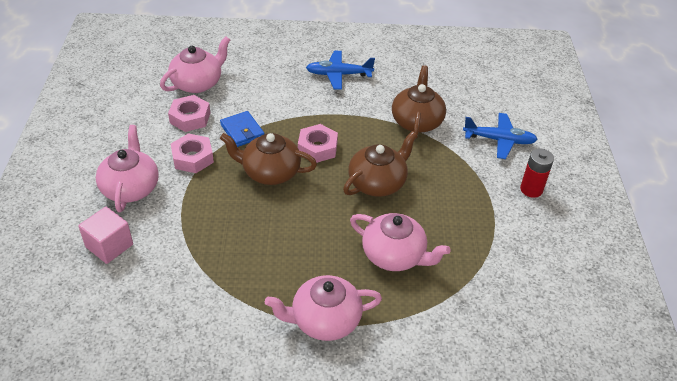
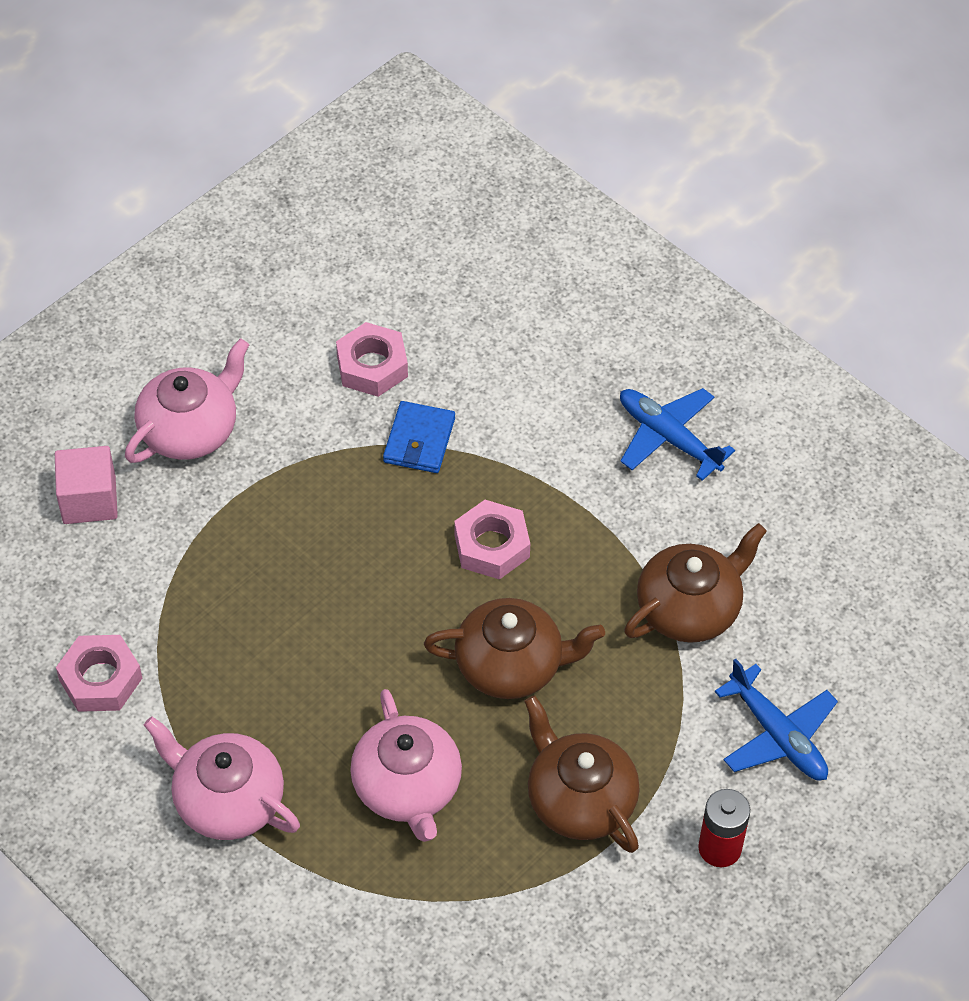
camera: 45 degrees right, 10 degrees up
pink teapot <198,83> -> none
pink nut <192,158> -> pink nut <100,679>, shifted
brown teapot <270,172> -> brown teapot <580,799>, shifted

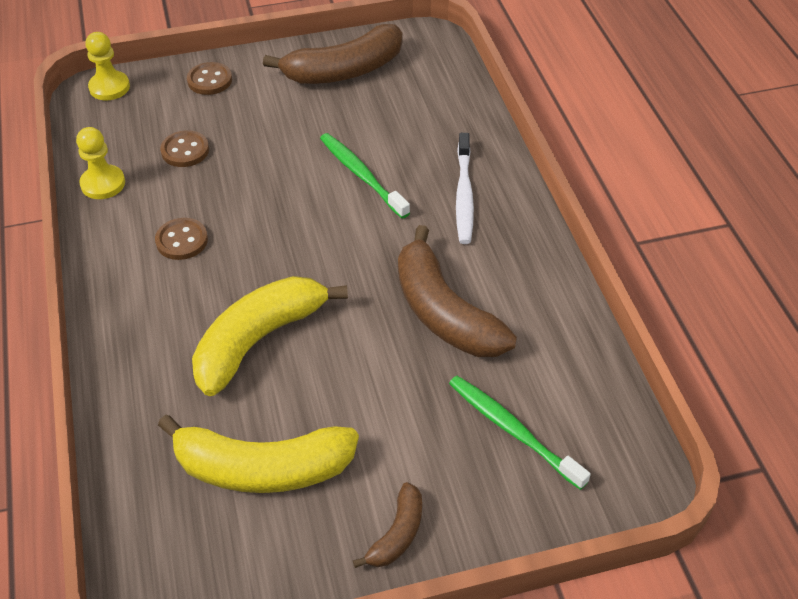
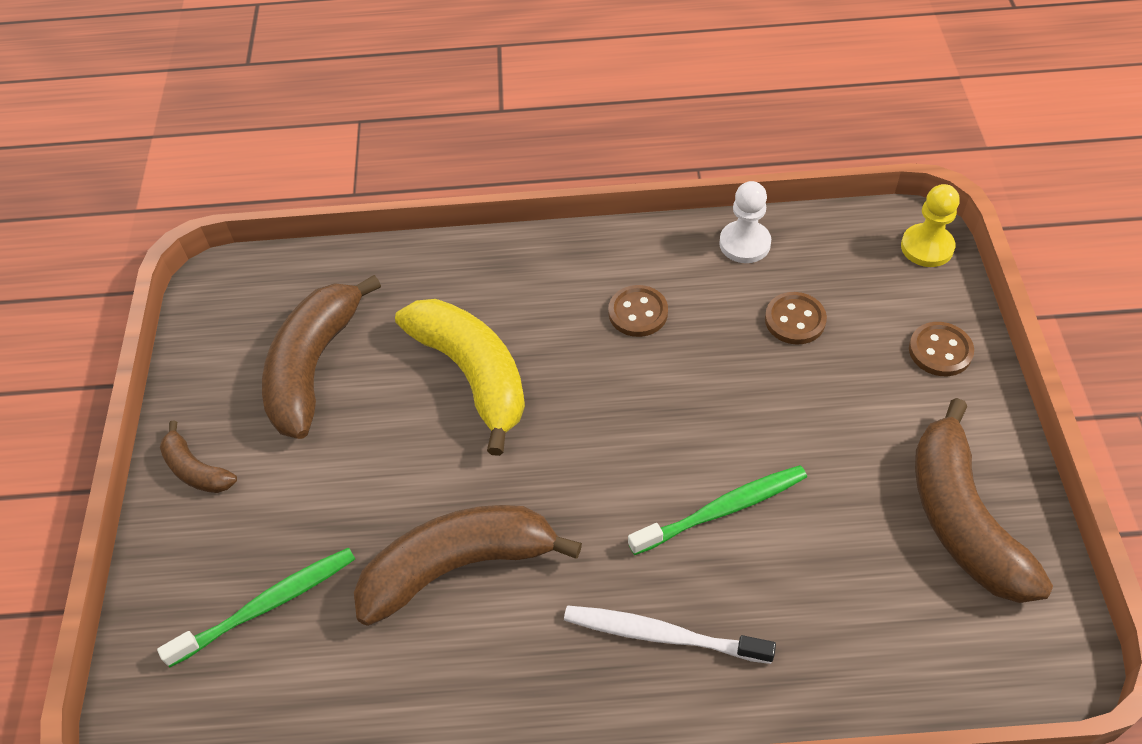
camera: 105 degrees right, 5 degrees up
yellow pawn <103,184> -> white pawn <744,243>
yellow banana <262,468> -> brown banana <313,366>

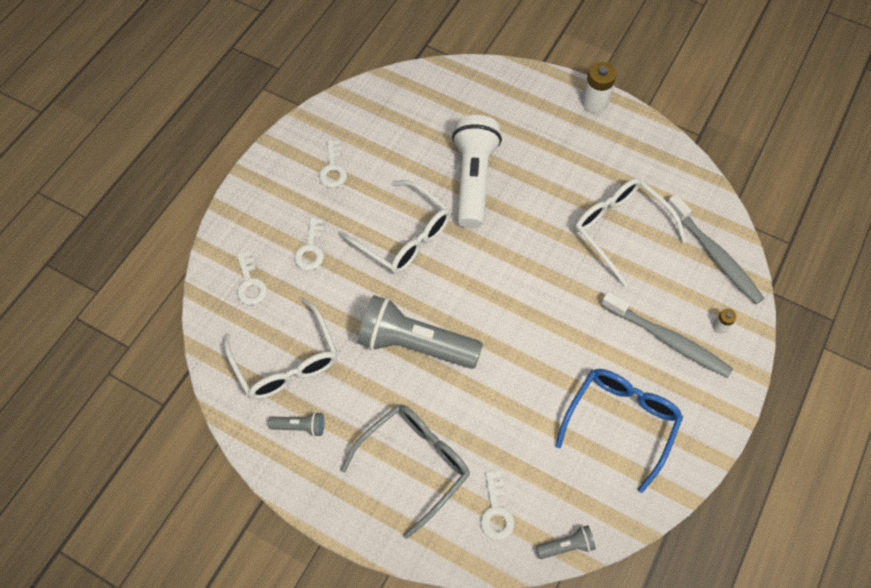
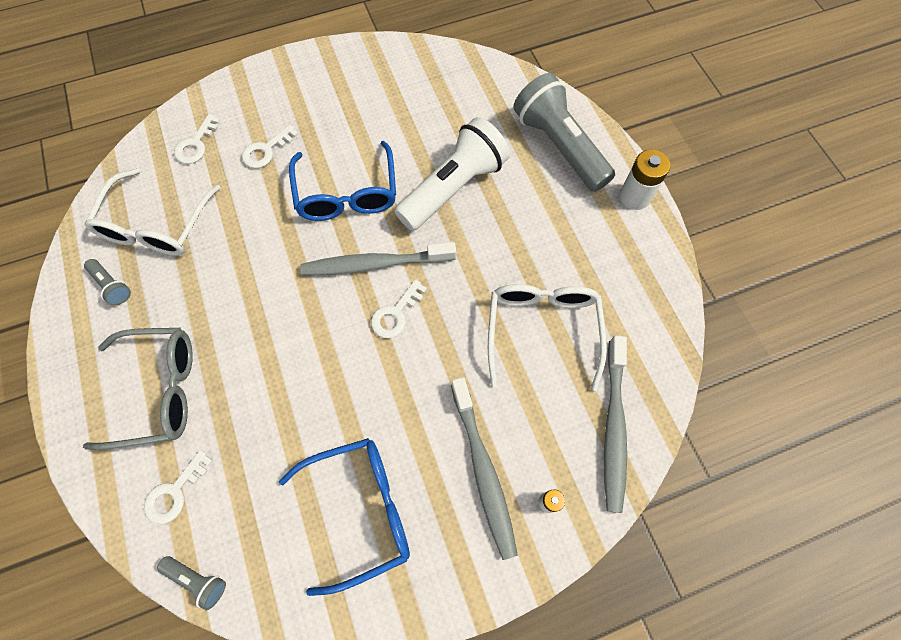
camera: 40 degrees right, 5 degrees up
white key <333,168> -> white key <396,314>, shifted
white glasses <404,236> -> blue glasses <347,193>
grey flashlight <415,344> -> grey flashlight <559,146>, shifted
none -> grey toothbrush <375,264>

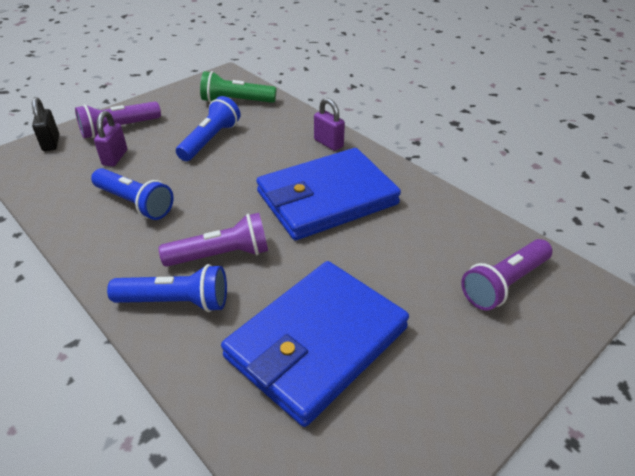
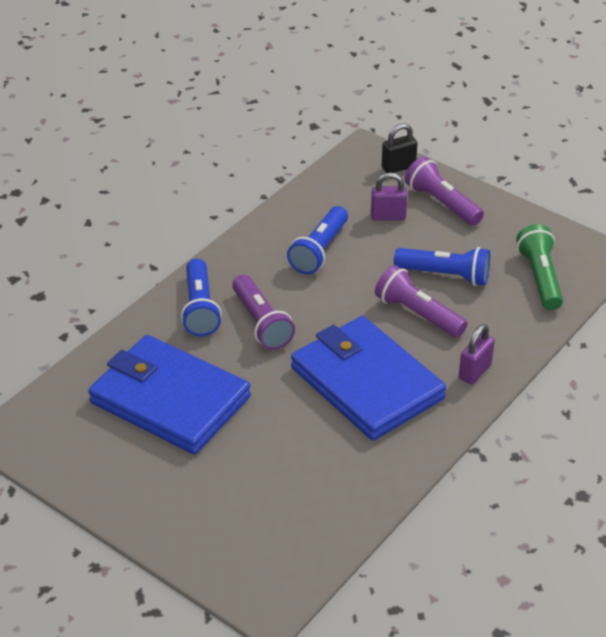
camera: 80 degrees right, 0 degrees up
purple flashlight <504,284> -> purple flashlight <418,314>, shifted

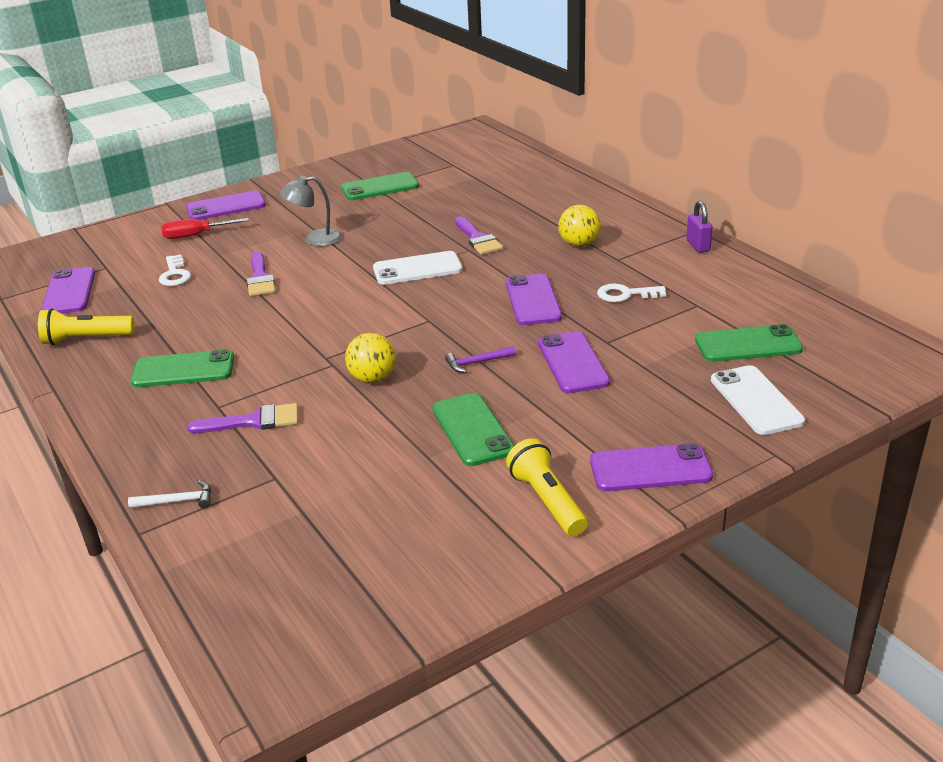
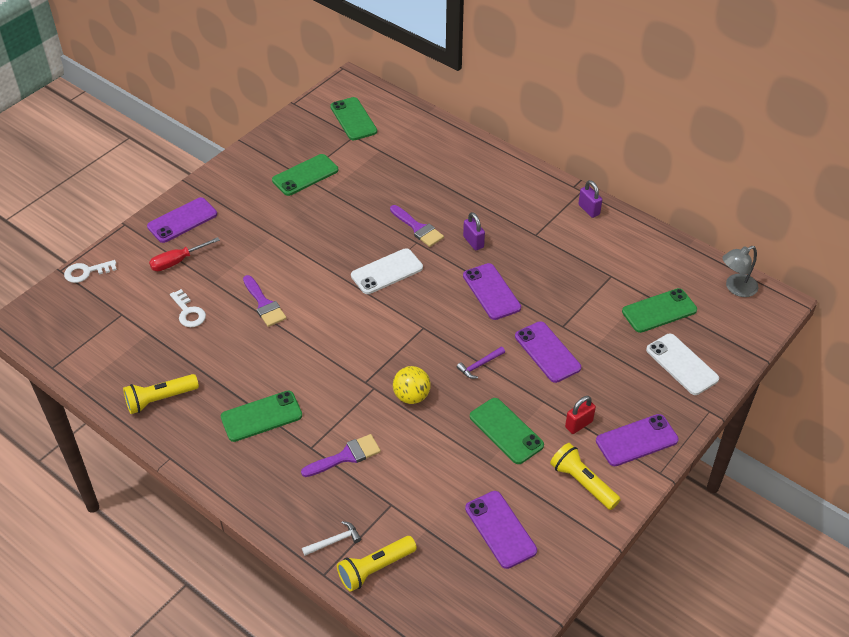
camera: 20 degrees left, 15 degrees up
grey lamp <315,239> -> grey lamp <736,288>, shifted
yellow ball <579,244> -> none
purple phone <69,292> -> purple phone <500,529>, shifted
white key <626,294> -> white key <86,272>, shifted
none -> green phone <353,119>
none -> purple padlock <473,242>
none -> red padlock <579,424>
none -> yellow flashlight <375,568>

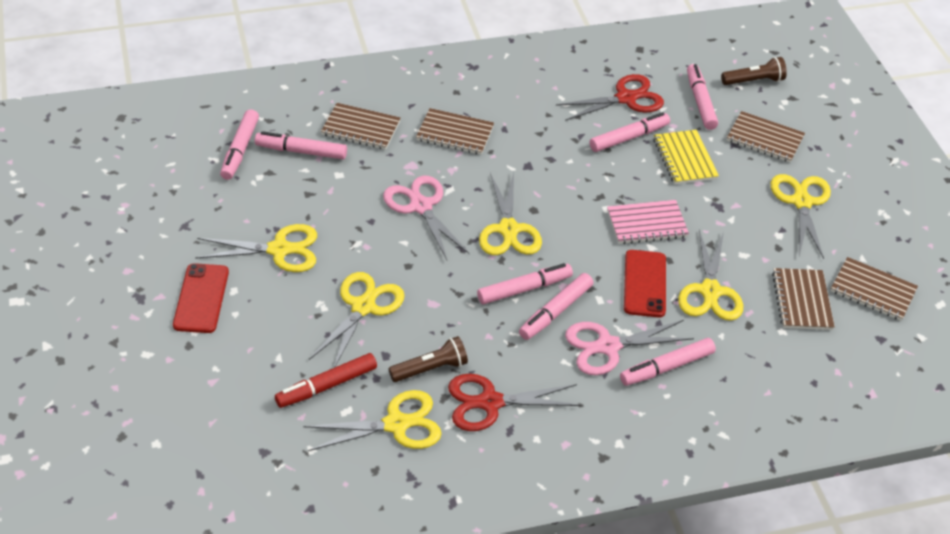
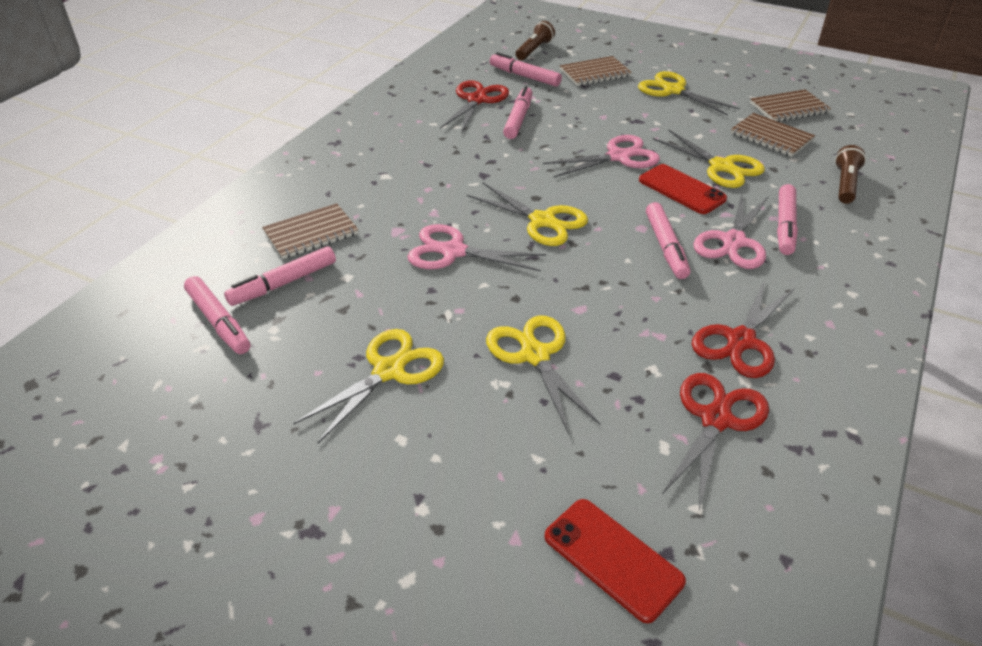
camera: 45 degrees left, 5 degrees down
brown notebook <455,133> -> none
yellow notebook <684,159> -> none
pink notebook <647,224> -> pink scissors <618,157>
red phone <201,298> -> red phone <612,559>, shifted
pink marker <524,289> -> none
brown flashlight <430,369> -> brown flashlight <845,184>, shifted
red marker <326,386> -> none
yellow scissors <396,424> -> red scissors <715,419>

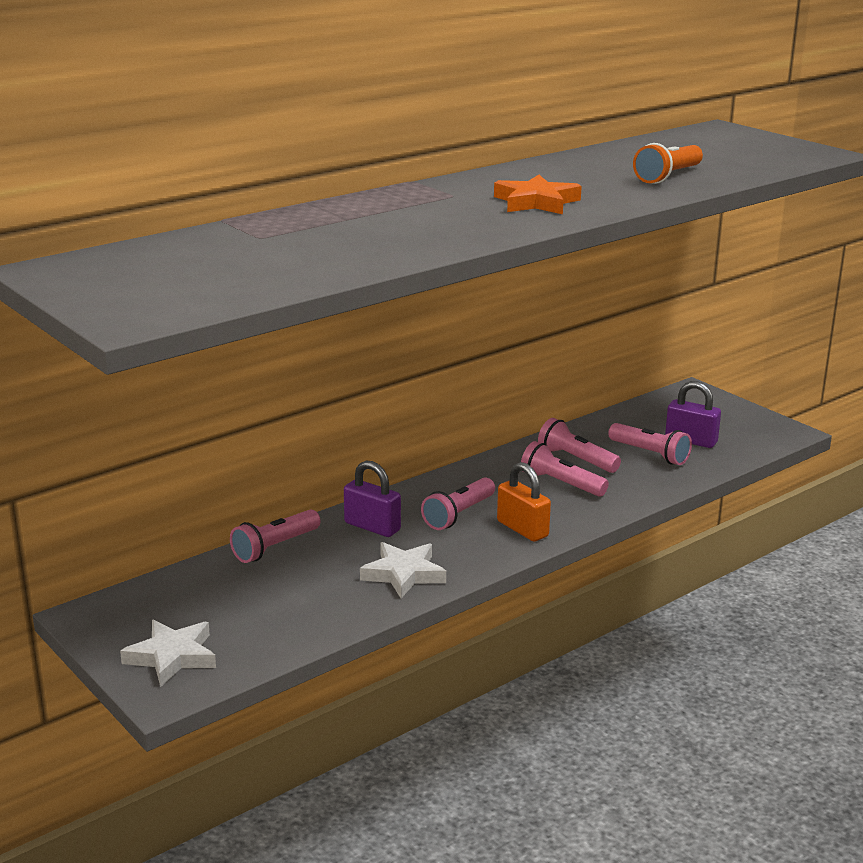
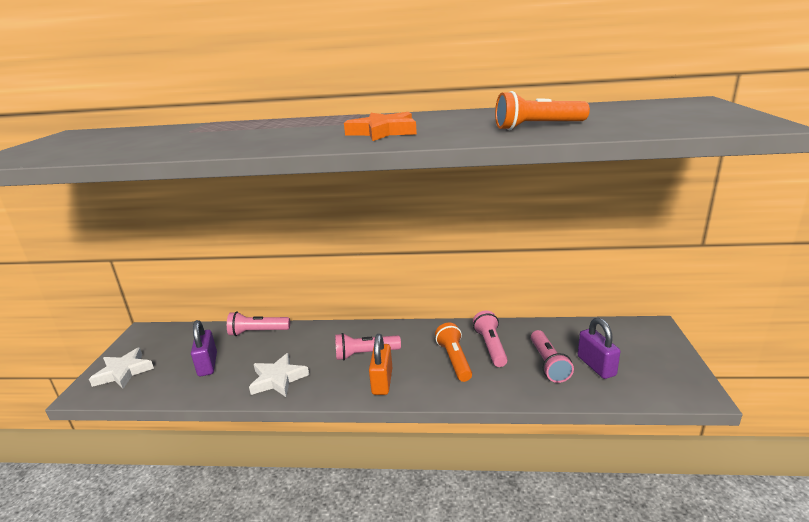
camera: 45 degrees right, 0 degrees up
pink flashlight <561,484> -> orange flashlight <454,360>
purple padlock <372,527> -> purple padlock <207,364>, shifted

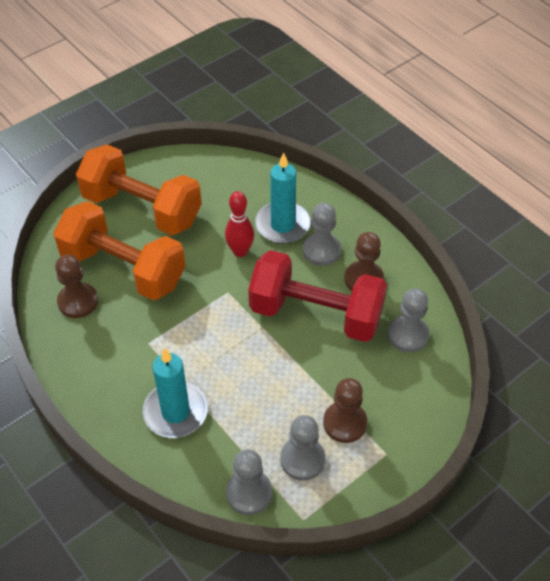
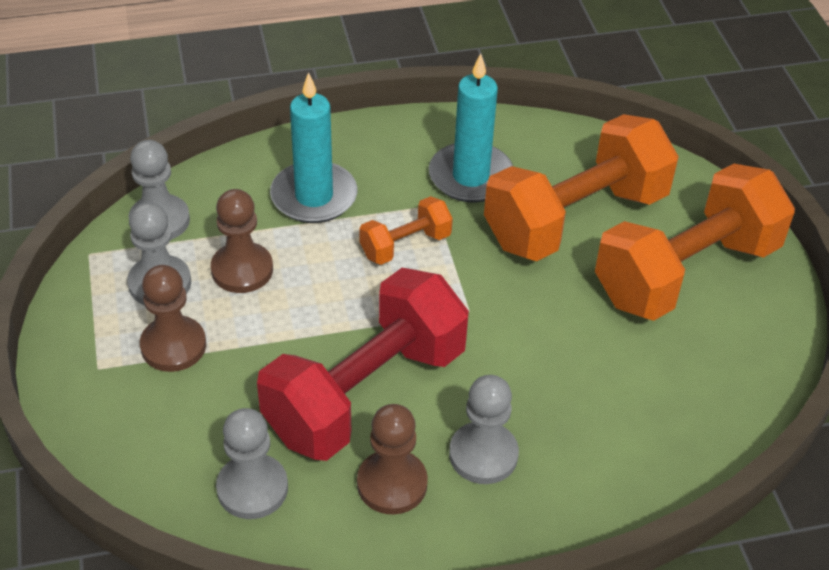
camera: 115 degrees right, 5 degrees down
turquoise candle <282,225> -> turquoise candle <470,176>, shifted
red bowling pin <240,251> -> none
brown pawn <78,301> -> brown pawn <242,270>, shifted
none -> orange dumbbell <405,245>

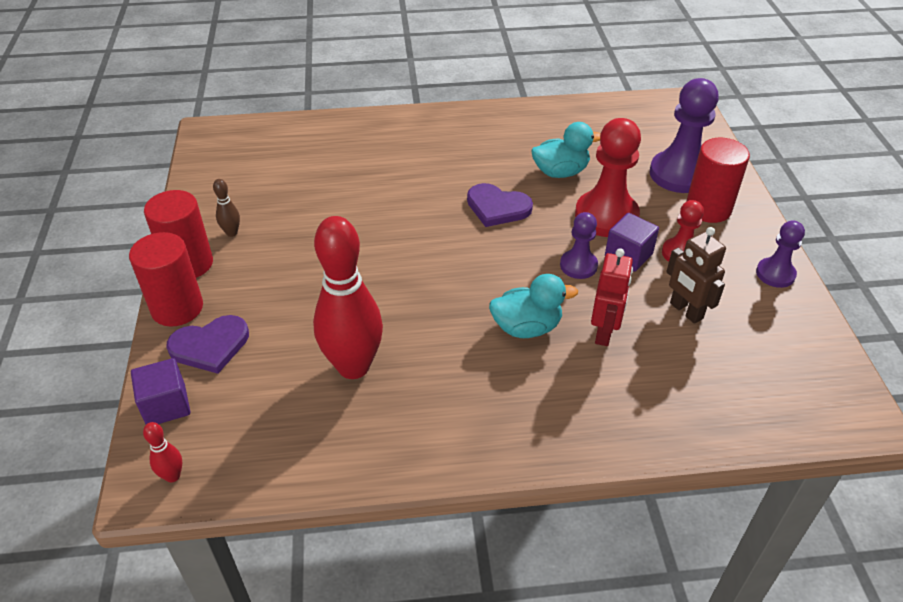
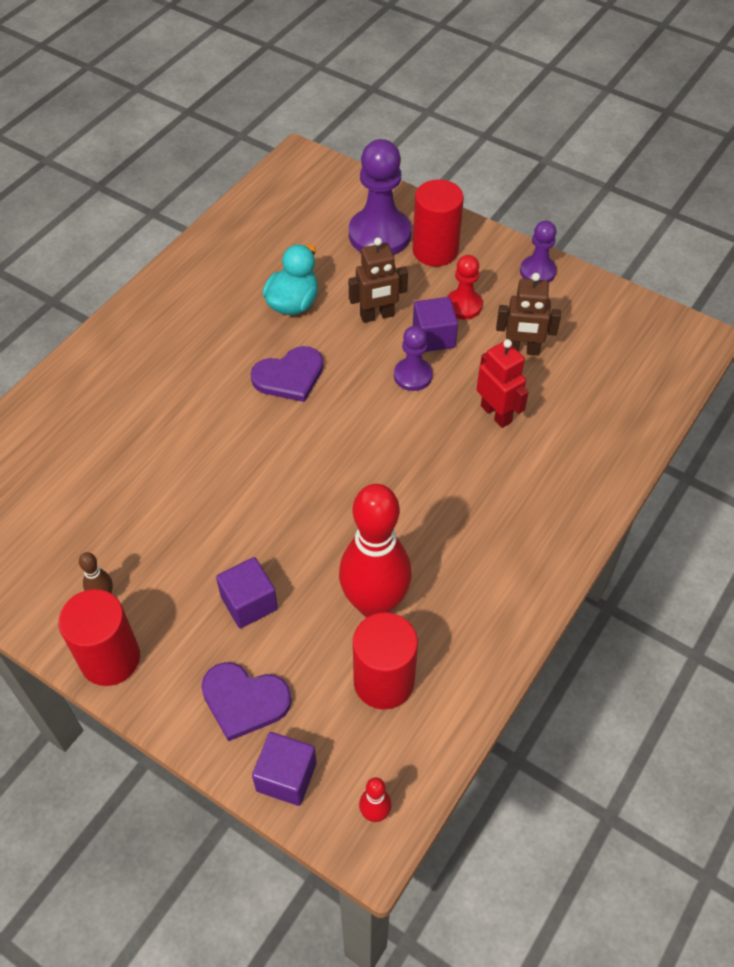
camera: 50 degrees left, 10 degrees up
red pawn <606,216> -> brown robot <377,316>
red cylinder <177,308> -> red cylinder <383,681>, shifted
turquoise duck <526,327> -> none
purple heart <210,346> -> purple heart <244,700>, 90 degrees clockwise
none -> purple cube <249,603>

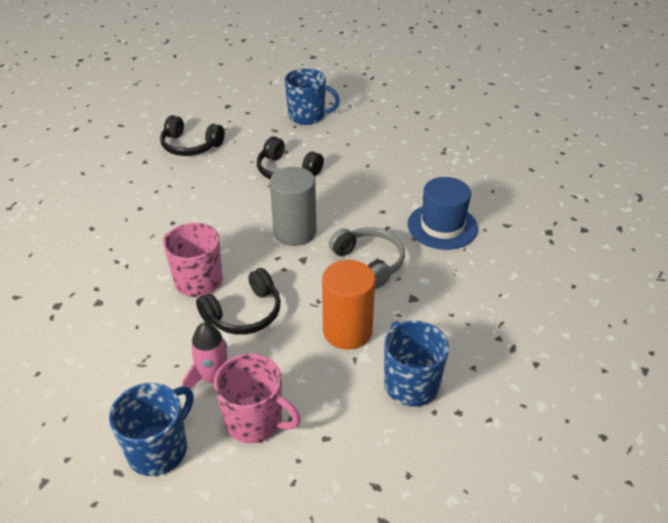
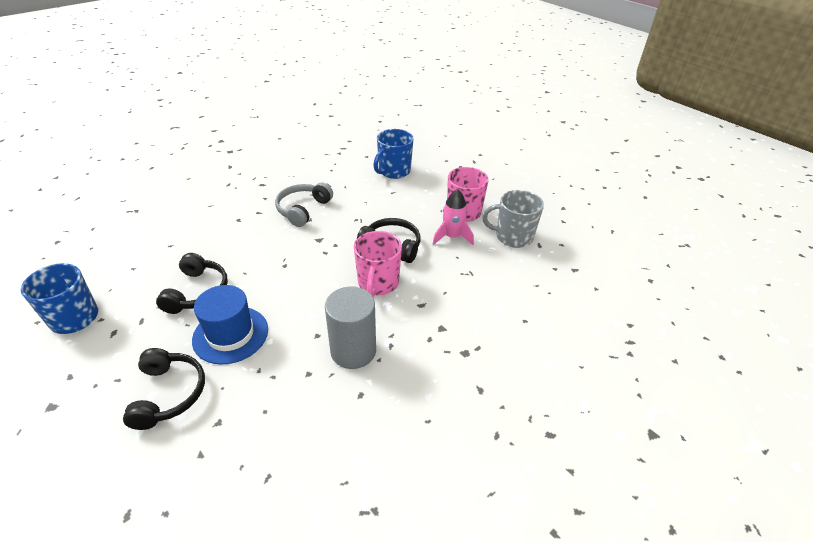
camera: 120 degrees left, 0 degrees up
grey cylinder <295,232> -> grey cylinder <353,351>, shifted
blue hat <442,226> -> blue hat <230,334>, shifted
orange cylinder <347,331> -> none
blue mug <159,449> -> grey mug <513,237>

